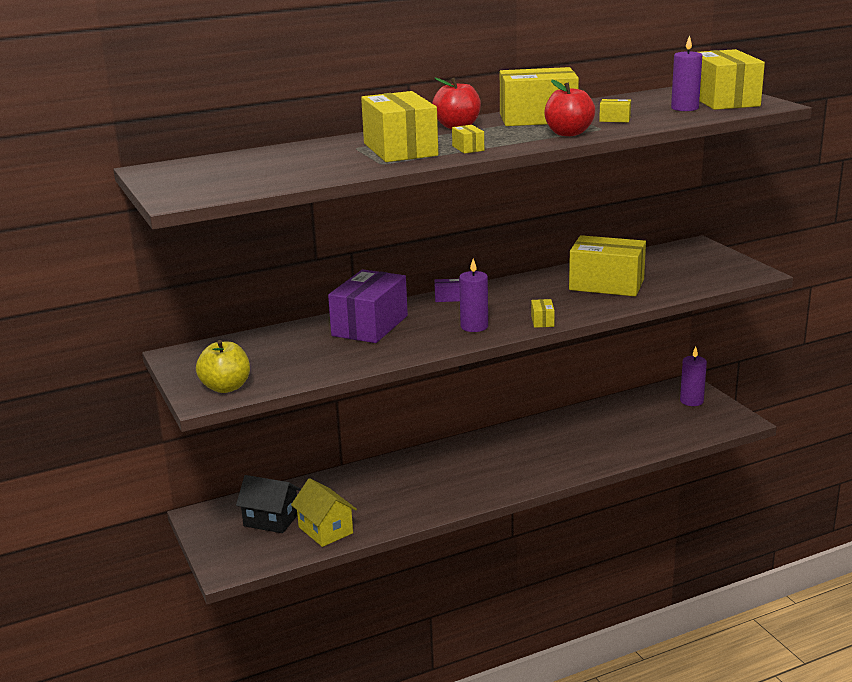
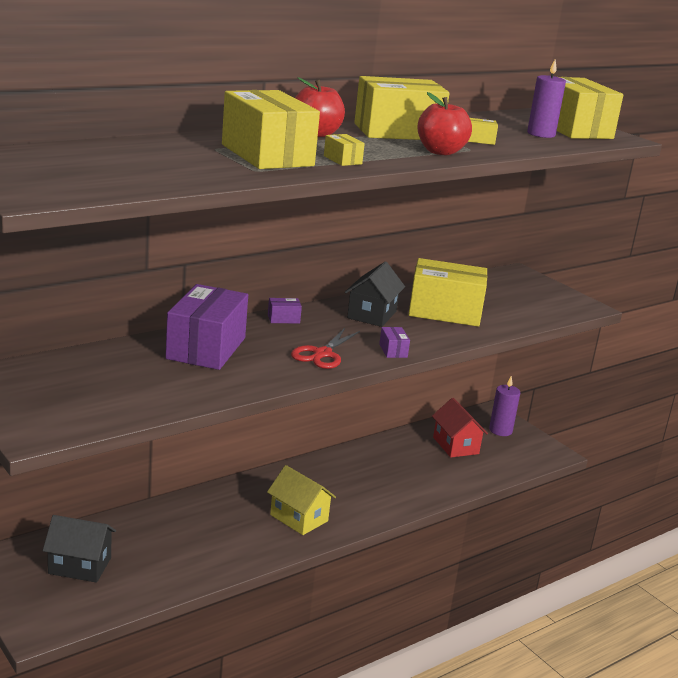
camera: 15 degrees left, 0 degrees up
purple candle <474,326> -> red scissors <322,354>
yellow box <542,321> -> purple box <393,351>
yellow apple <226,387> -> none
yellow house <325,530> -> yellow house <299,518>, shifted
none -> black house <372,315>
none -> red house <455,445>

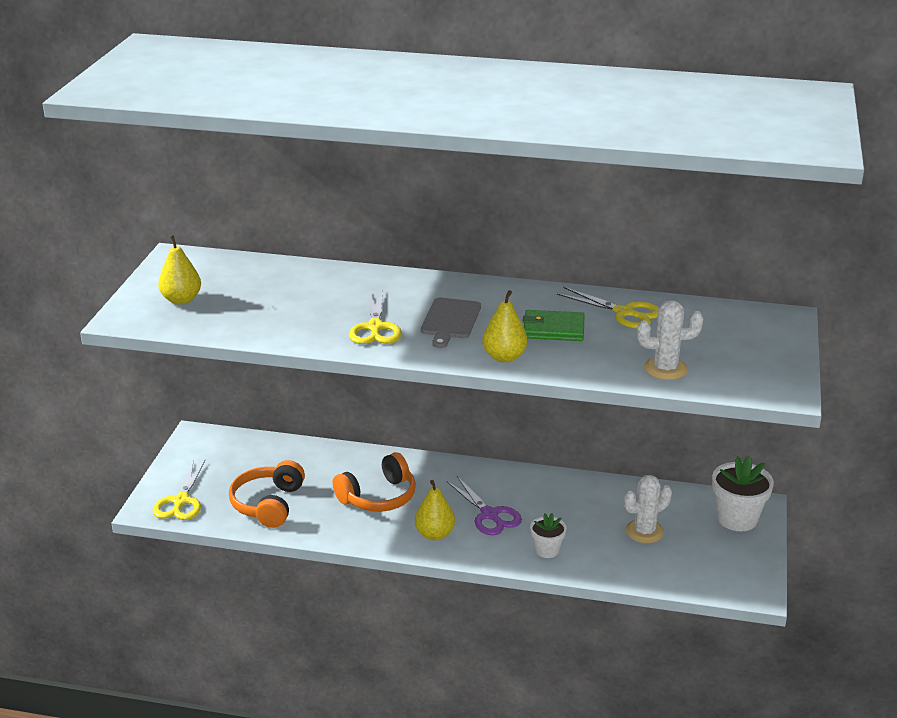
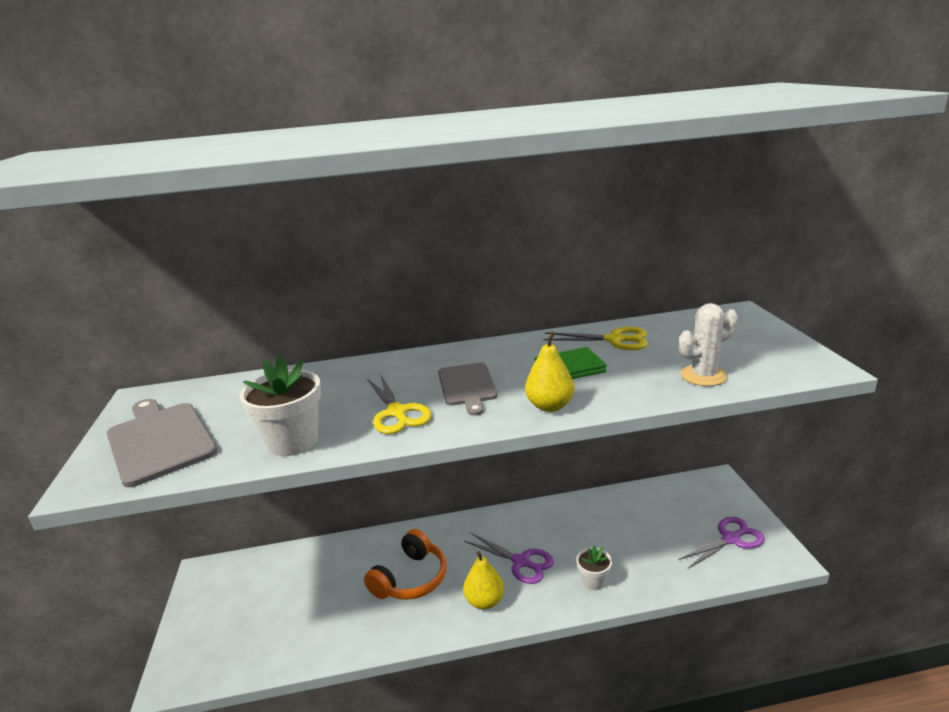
camera: 20 degrees left, 5 degrees down
yellow pear <181,300> -> grey cutting board <160,440>
white flower pot <737,519> -> white flower pot <293,441>, shifted
yellow scissors <181,501> -> none
orange headphones <268,504> -> none
white cactus <644,531> -> none
none -> purple scissors <730,539>

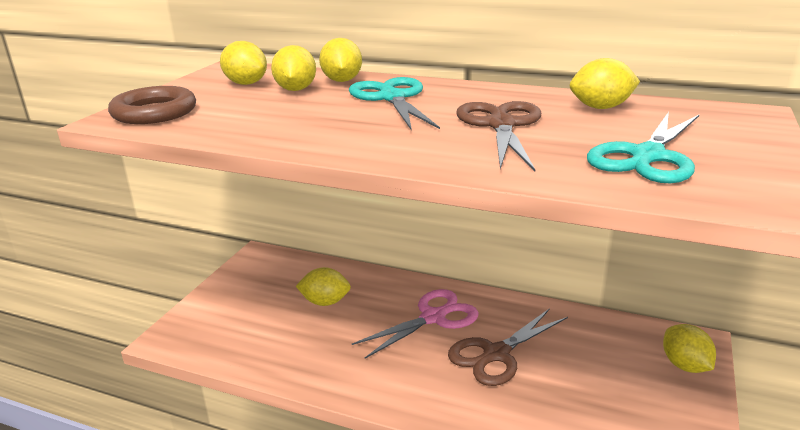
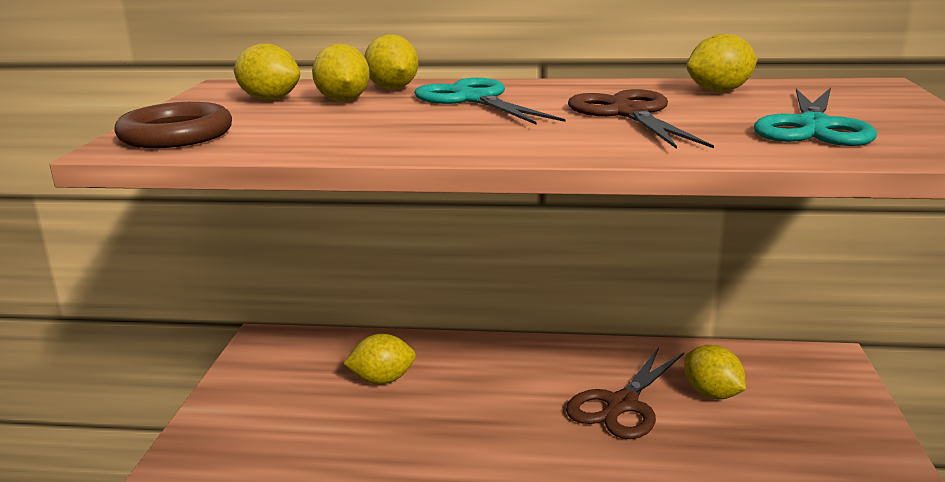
camera: 15 degrees left, 5 degrees down
pink scissors <434,317> -> none
yellow lemon <685,365> -> yellow lemon <712,394>, shifted

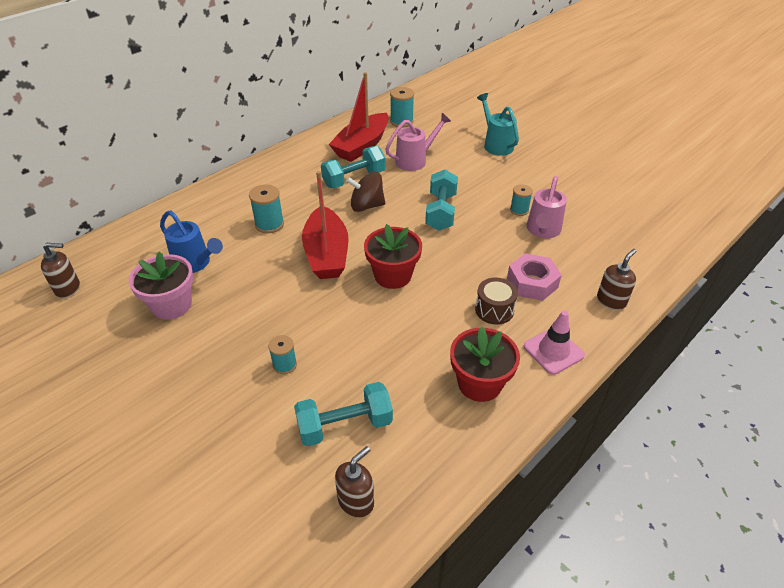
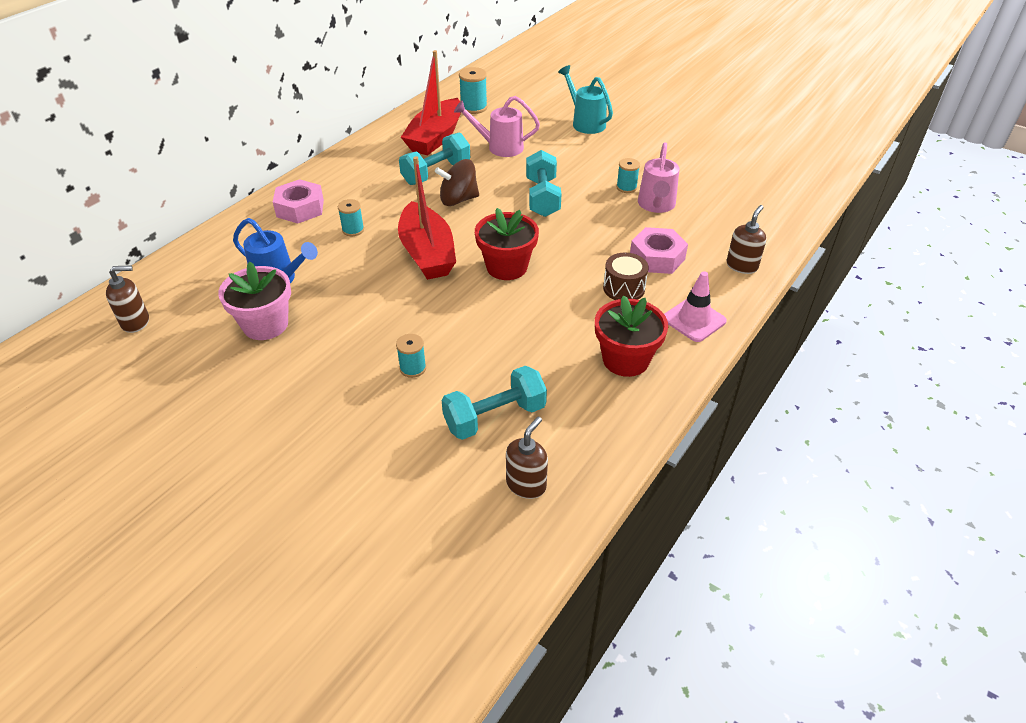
camera: 10 degrees left, 0 degrees up
pink watering can <415,160> -> pink watering can <500,147>, 135 degrees counterclockwise
turquoise spool <269,224> -> turquoise spool <353,230>, x0.67
none -> pink nut <300,208>

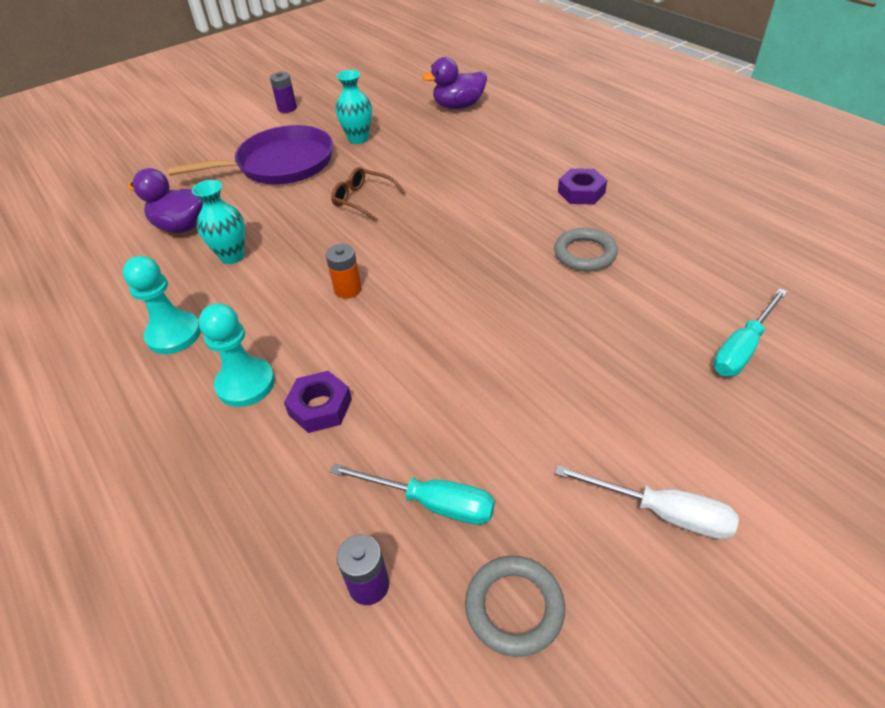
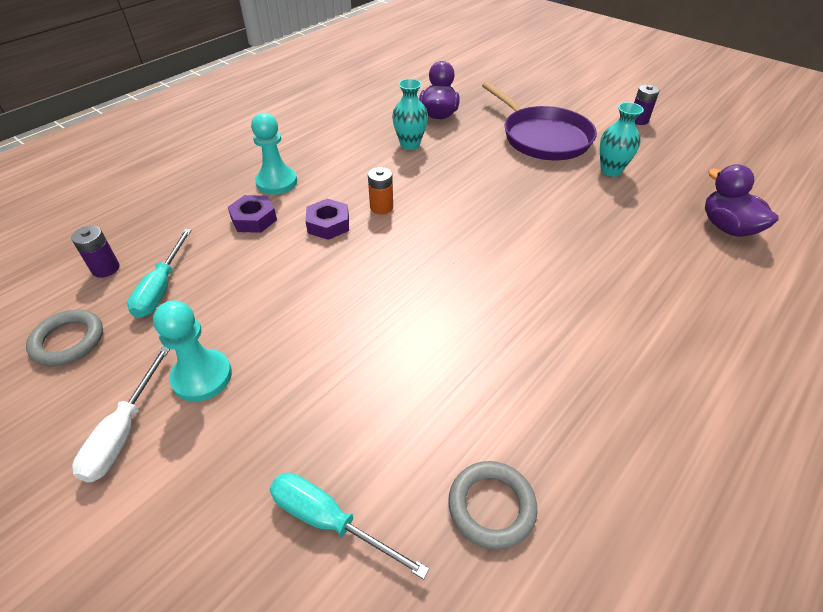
camera: 75 degrees right, 0 degrees up
brown glasses <363,200> -> none
purple nut <581,192> -> purple nut <328,224>, shifted
grey ring <585,254> -> grey ring <491,506>, shifted
turquoise pawn <174,334> -> turquoise pawn <202,377>, shifted

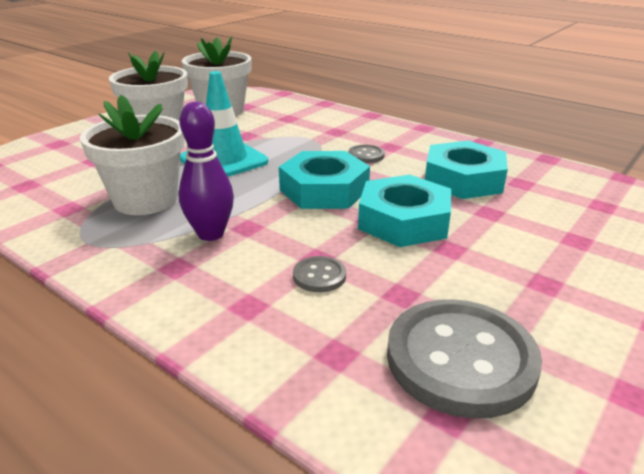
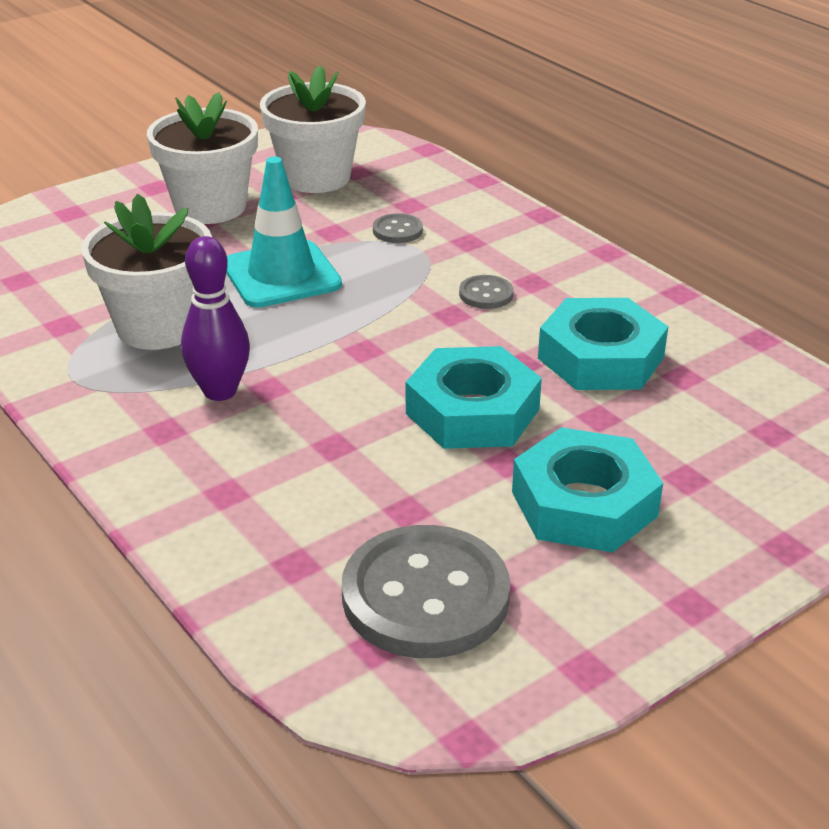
camera: 15 degrees right, 5 degrees up
turquoise nut <324,190> -> turquoise nut <584,504>, shifted
grey button <319,276> -> grey button <397,230>, shifted

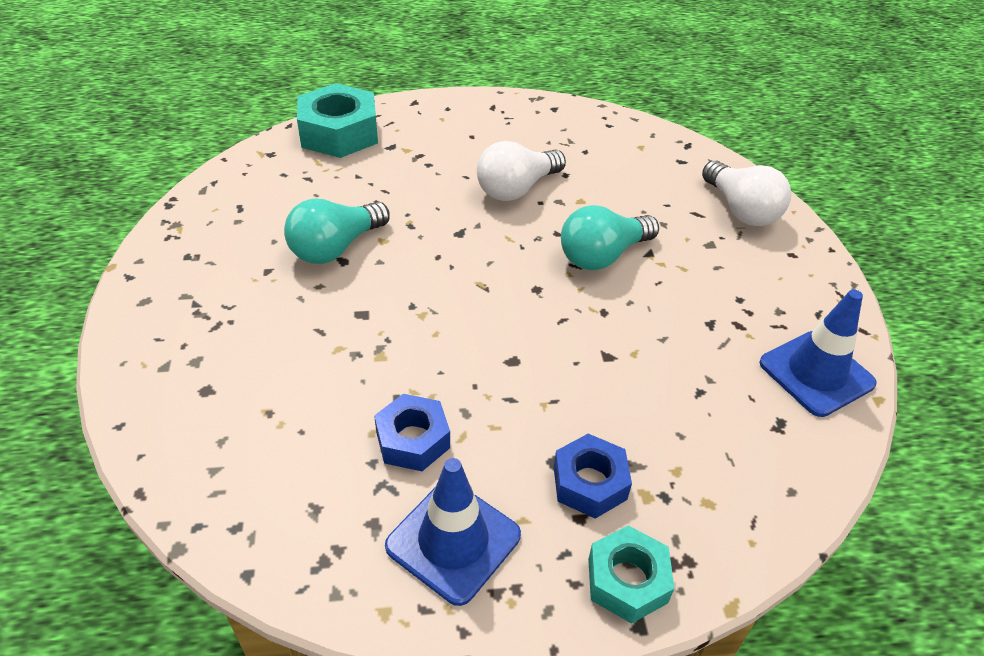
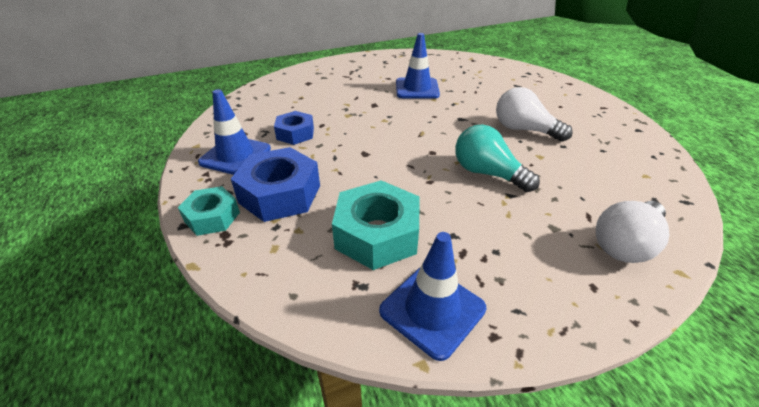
camera: 75 degrees right, 5 degrees down
turquoise nut <339,133> -> turquoise nut <377,234>, shifted
turquoise light bulb <335,248> -> blue traffic cone <417,89>
blue nut <590,483> -> blue nut <280,194>, x1.64

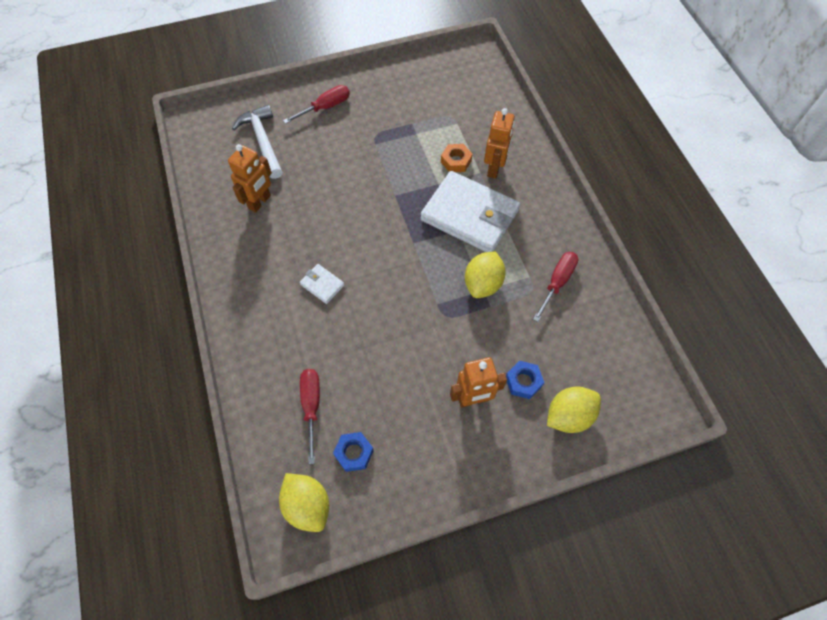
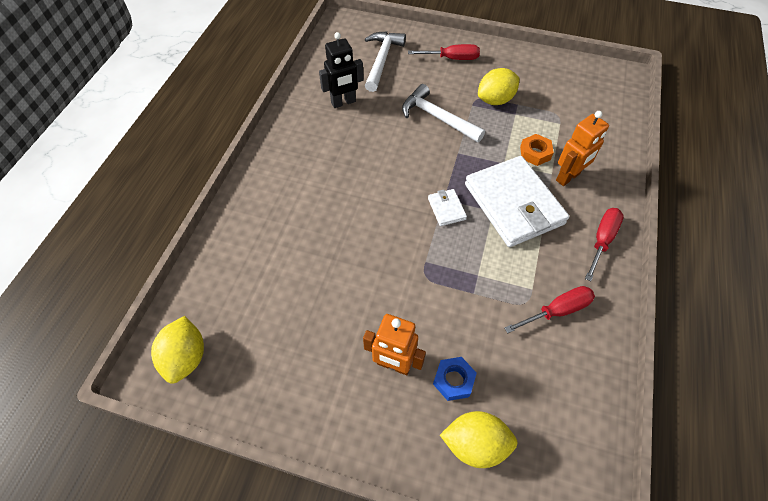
camera: 35 degrees right, 5 degrees down
orange robot <260,202> -> black robot <343,102>
yellow lemon <483,284> -> yellow lemon <495,100>, shifted
white wallet <322,285> -> white wallet <446,209>, shifted
red screwdriver <311,407> -> red screwdriver <602,241>, shifted
blue nut <354,453> -> none
none -> white hammer <437,117>

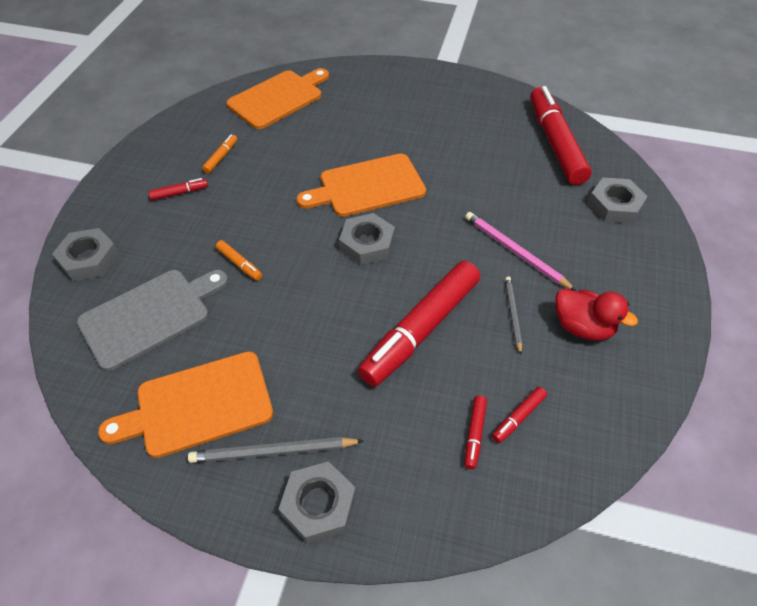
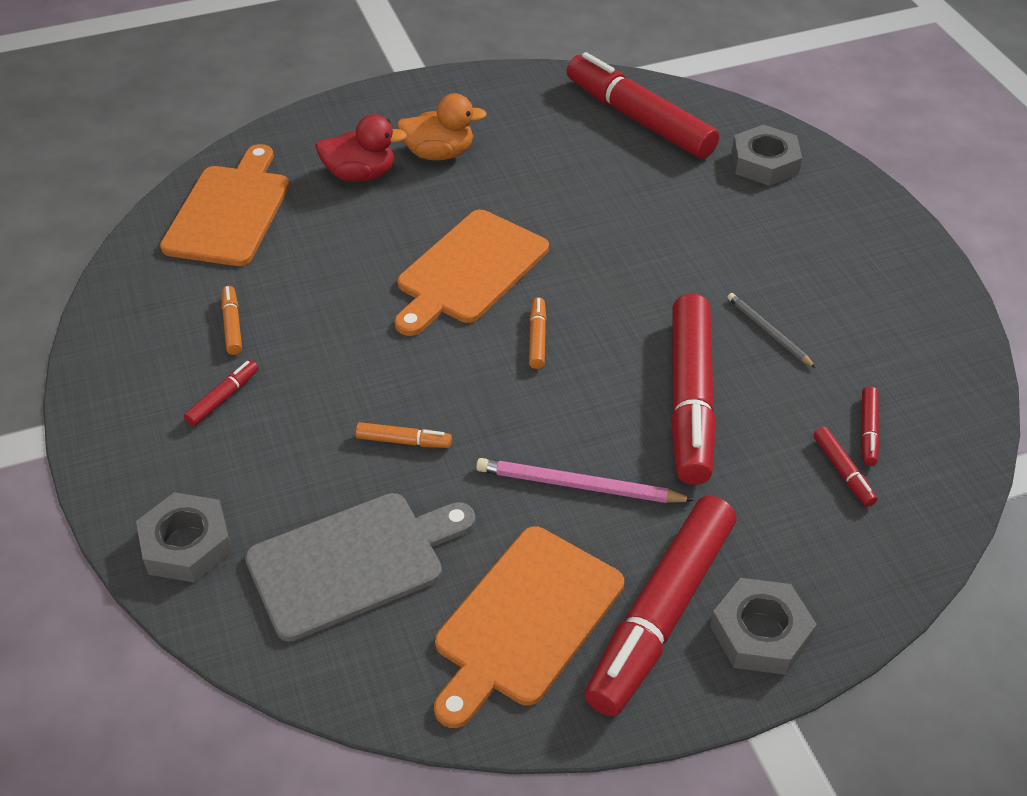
camera: 35 degrees left, 5 degrees down
pink pencil <515,252> -> pink pencil <578,485>, shifted
grey nut <367,244> -> orange marker <537,338>
grey cutting board <150,316> -> grey cutting board <353,562>, 45 degrees clockwise
red duck <582,327> -> red duck <360,175>, shifted
grey pencil <273,452> -> red marker <660,614>
none -> orange duck <439,153>

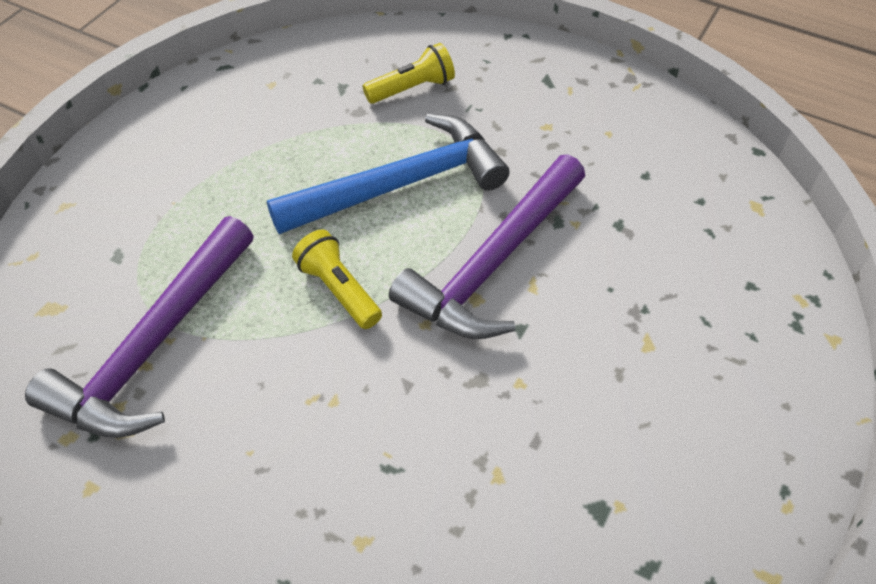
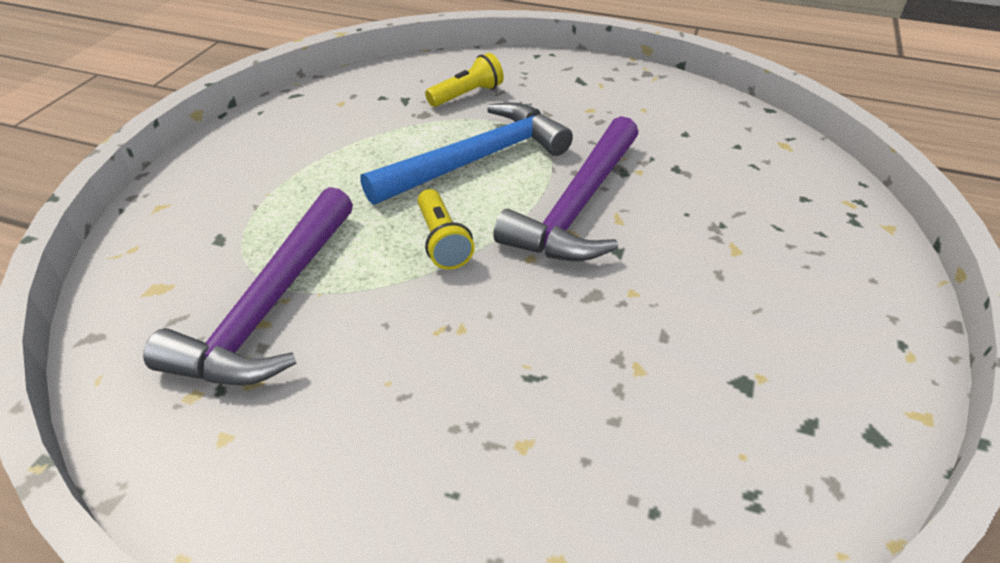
camera: 10 degrees left, 10 degrees down
yellow flashlight <339,290> -> yellow flashlight <442,241>, 150 degrees counterclockwise

